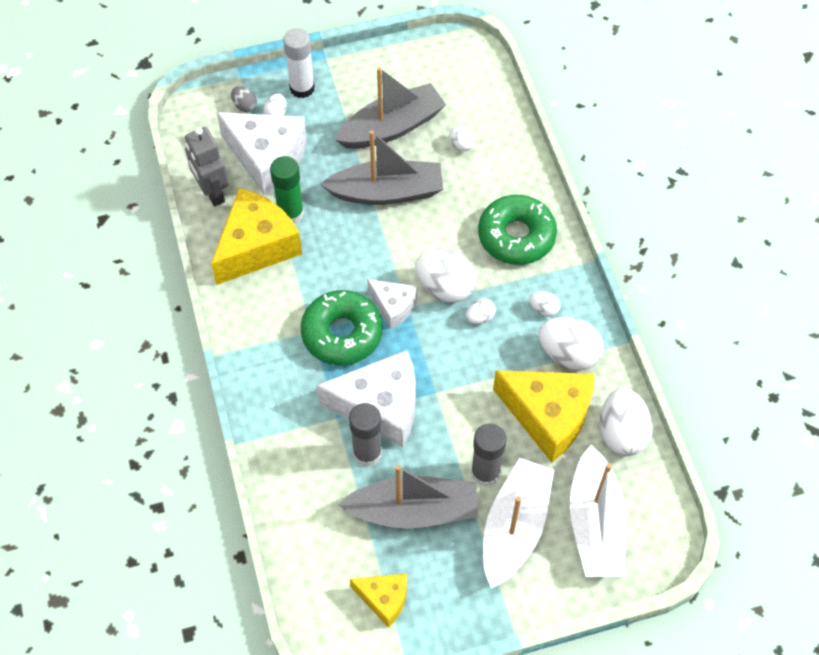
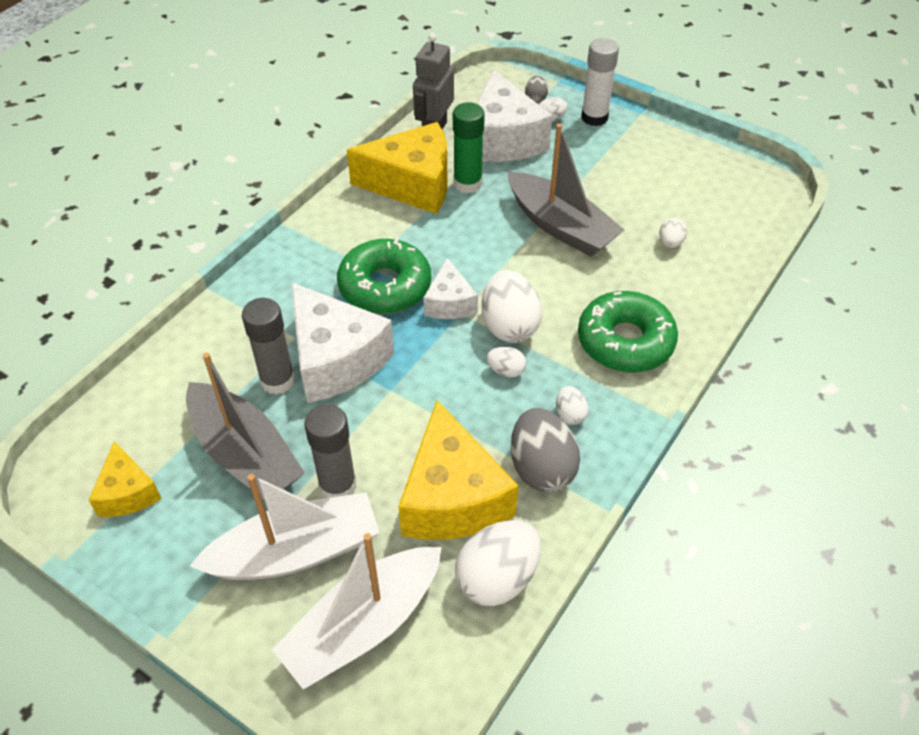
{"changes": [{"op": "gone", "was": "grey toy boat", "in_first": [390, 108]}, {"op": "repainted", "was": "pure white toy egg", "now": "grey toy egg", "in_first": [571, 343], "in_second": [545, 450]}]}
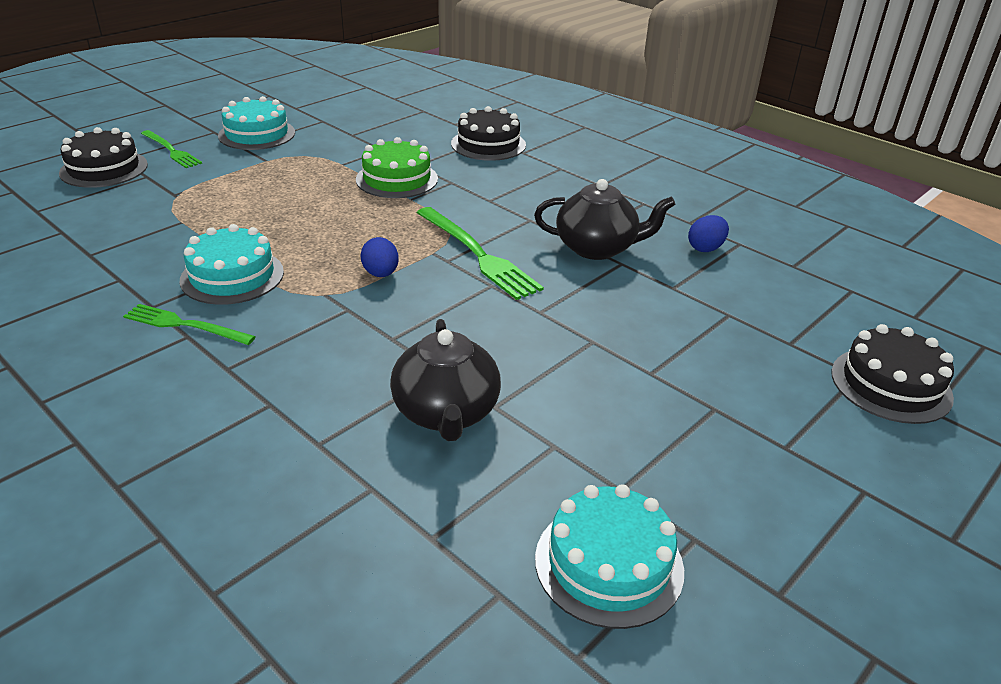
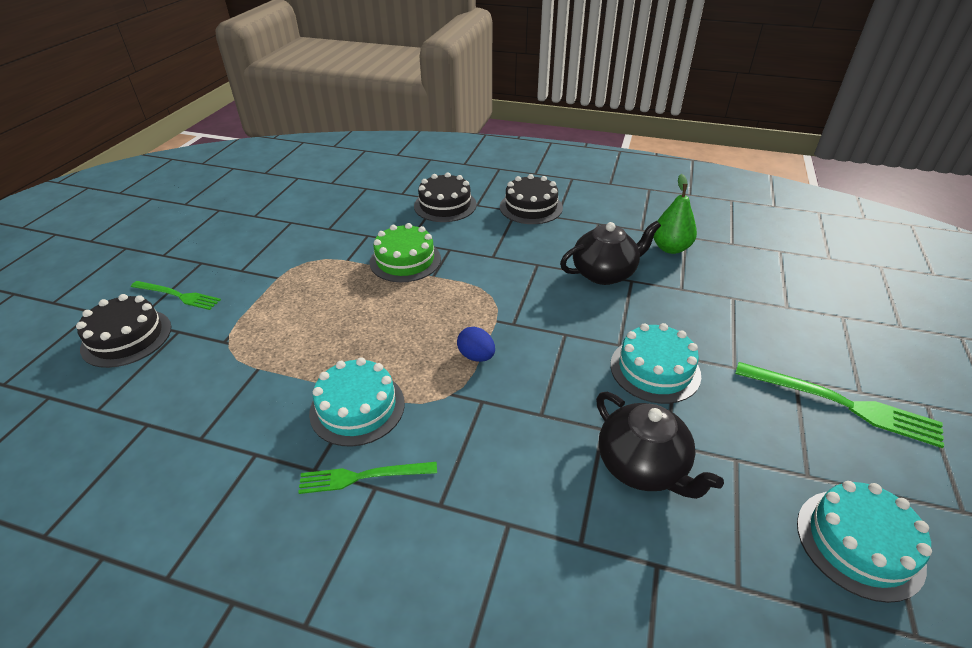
{"changes": [{"op": "shifted", "was": "turquoise layer cake", "in_first": [256, 123], "in_second": [655, 363]}, {"op": "shifted", "was": "leaf-green table fork", "in_first": [480, 253], "in_second": [839, 405]}, {"op": "swapped", "was": "blue toy egg", "now": "leaf-green pear", "in_first": [708, 233], "in_second": [675, 214]}, {"op": "shifted", "was": "black layer cake", "in_first": [892, 374], "in_second": [531, 199]}]}
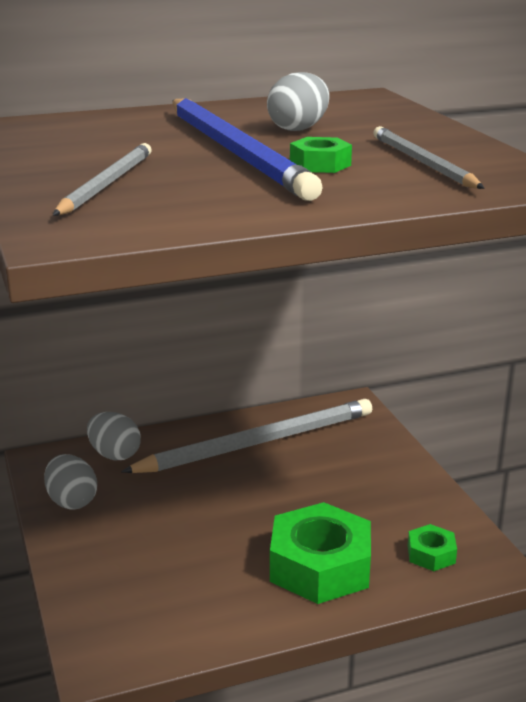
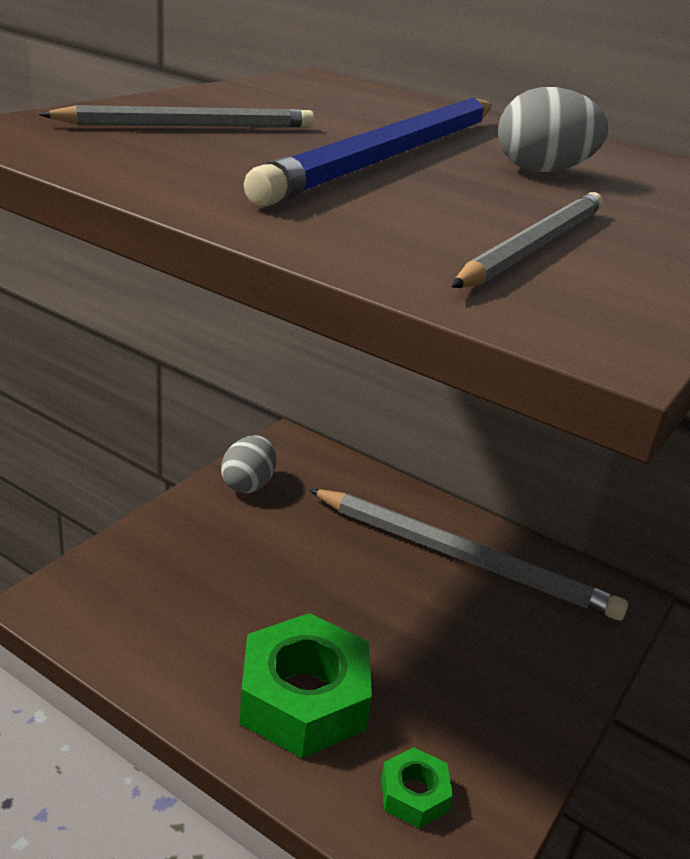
{"changes": [{"op": "gone", "was": "leaf-green nut", "in_first": [321, 155]}, {"op": "gone", "was": "grey toy egg", "in_first": [114, 436]}]}
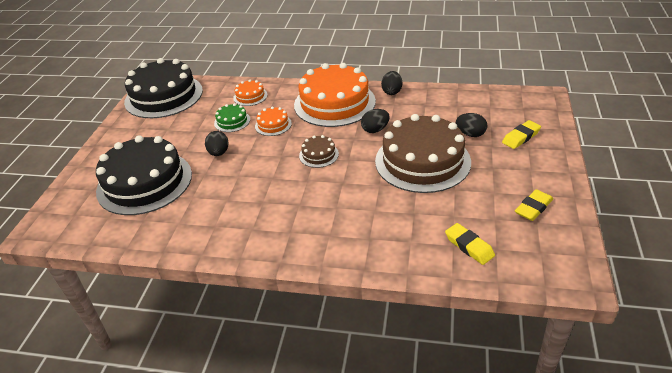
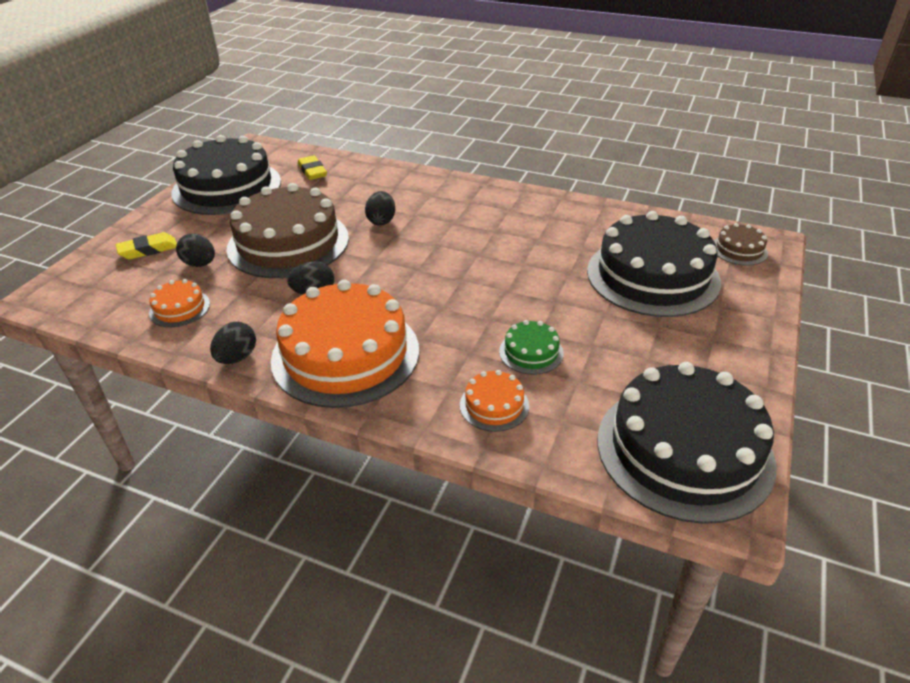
{"changes": [{"op": "shifted", "was": "bright orange layer cake", "in_first": [273, 121], "in_second": [179, 303]}, {"op": "shifted", "was": "black toy egg", "in_first": [217, 143], "in_second": [380, 208]}, {"op": "shifted", "was": "dark brown layer cake", "in_first": [319, 151], "in_second": [741, 244]}, {"op": "swapped", "was": "bright yellow eraser", "now": "black layer cake", "in_first": [534, 205], "in_second": [226, 175]}]}
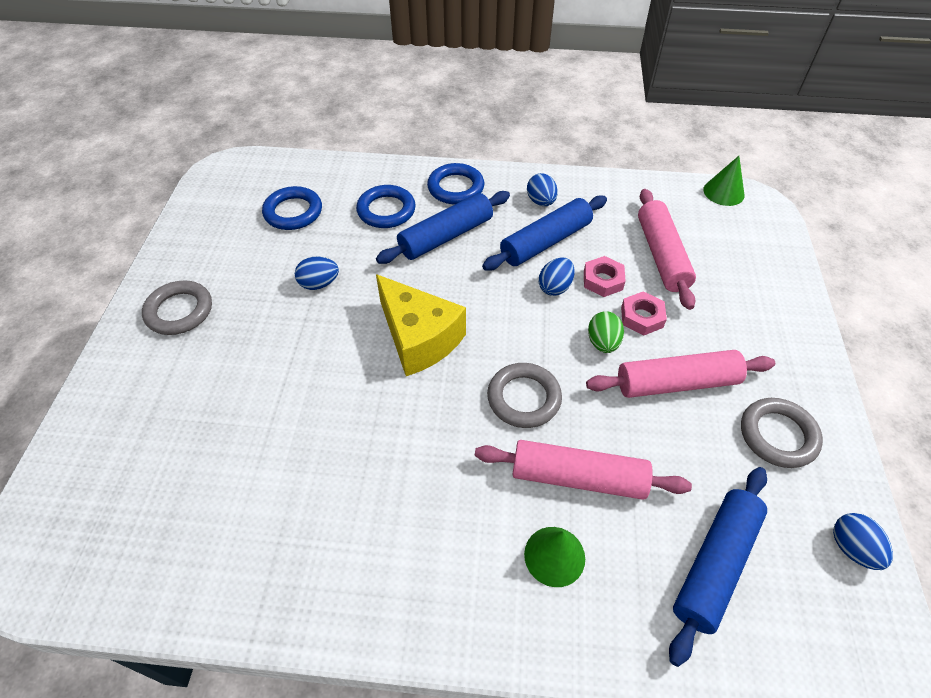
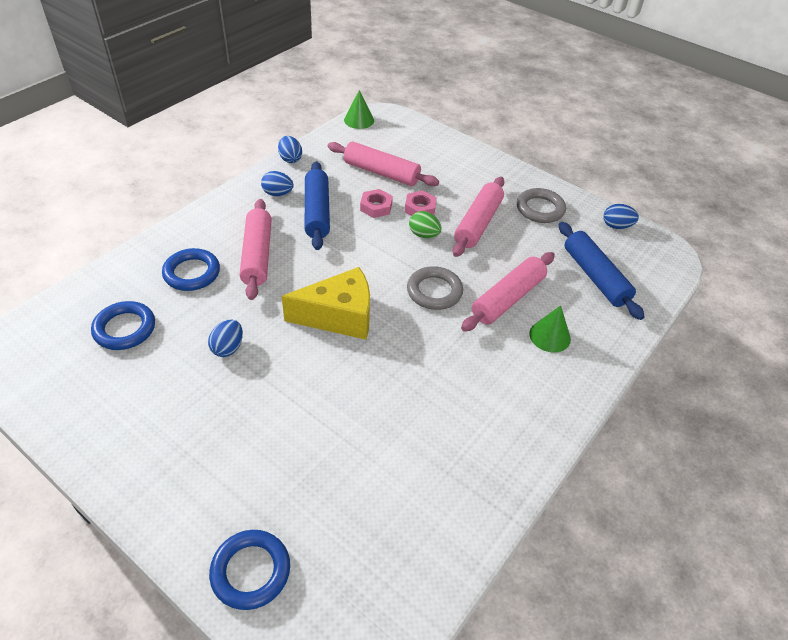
{"changes": [{"op": "shifted", "was": "blue ring", "in_first": [455, 183], "in_second": [249, 570]}, {"op": "repainted", "was": "blue dough roller", "now": "rosy dough roller", "in_first": [443, 227], "in_second": [256, 249]}, {"op": "shifted", "was": "blue toy egg", "in_first": [557, 277], "in_second": [290, 149]}, {"op": "gone", "was": "grey ring", "in_first": [177, 307]}]}
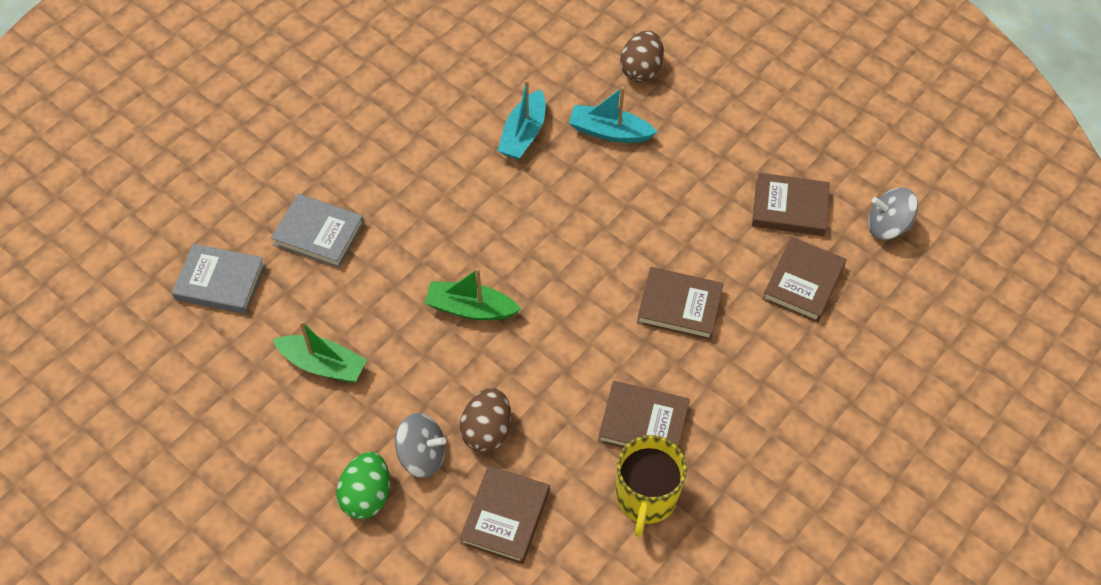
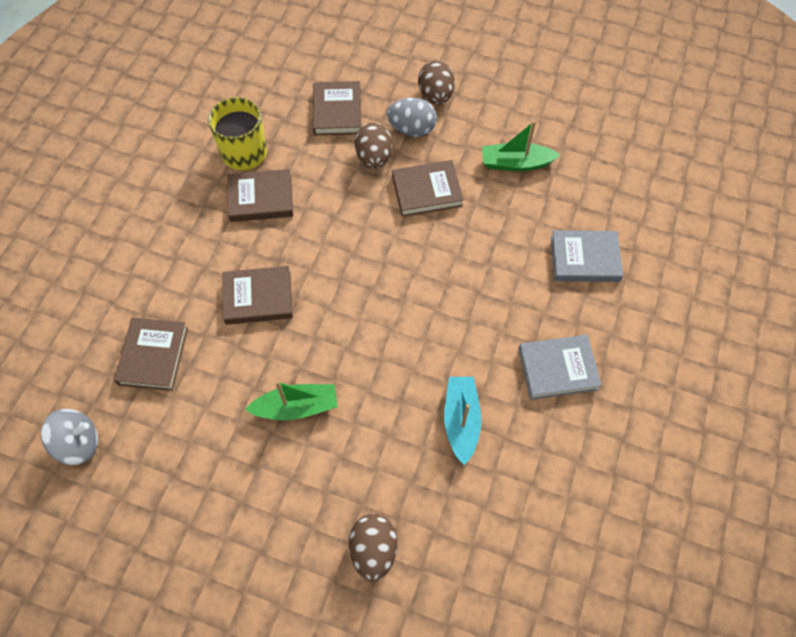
{"changes": [{"op": "gone", "was": "turquoise toy boat", "in_first": [613, 115]}, {"op": "shifted", "was": "dark brown book", "in_first": [791, 204], "in_second": [428, 188]}, {"op": "shifted", "was": "grey book", "in_first": [218, 279], "in_second": [560, 367]}, {"op": "shifted", "was": "leaf-green toy boat", "in_first": [473, 294], "in_second": [291, 400]}, {"op": "swapped", "was": "grey toy top", "now": "grey toy egg", "in_first": [420, 445], "in_second": [412, 117]}, {"op": "repainted", "was": "leaf-green toy egg", "now": "dark brown toy egg", "in_first": [363, 485], "in_second": [436, 82]}]}
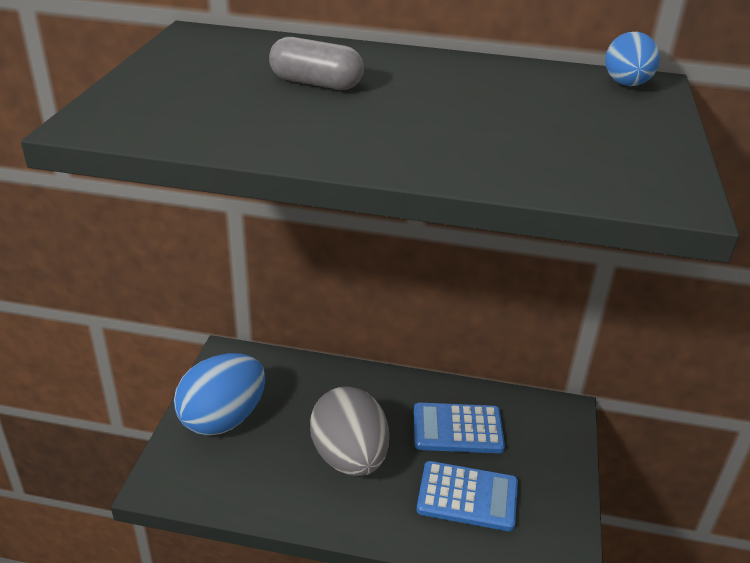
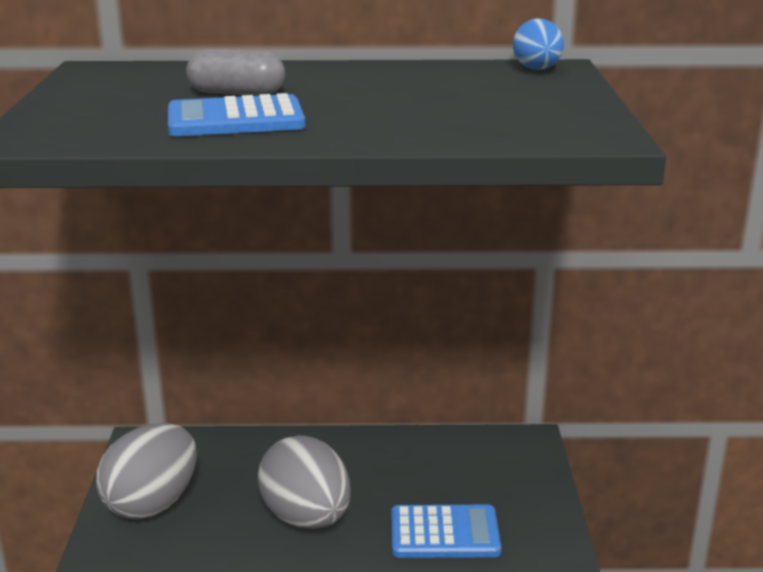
{"changes": [{"op": "repainted", "was": "blue toy egg", "now": "grey toy egg", "in_first": [219, 394], "in_second": [146, 471]}, {"op": "shifted", "was": "blue pocket calculator", "in_first": [459, 428], "in_second": [236, 114]}]}
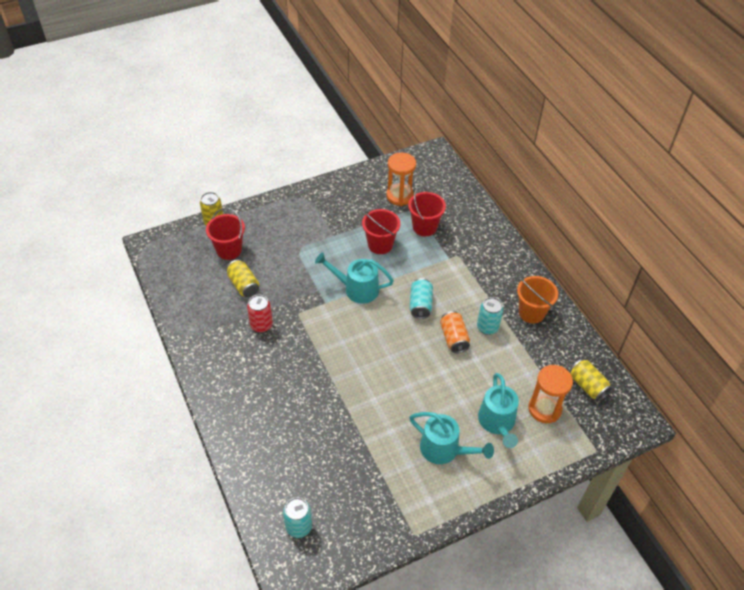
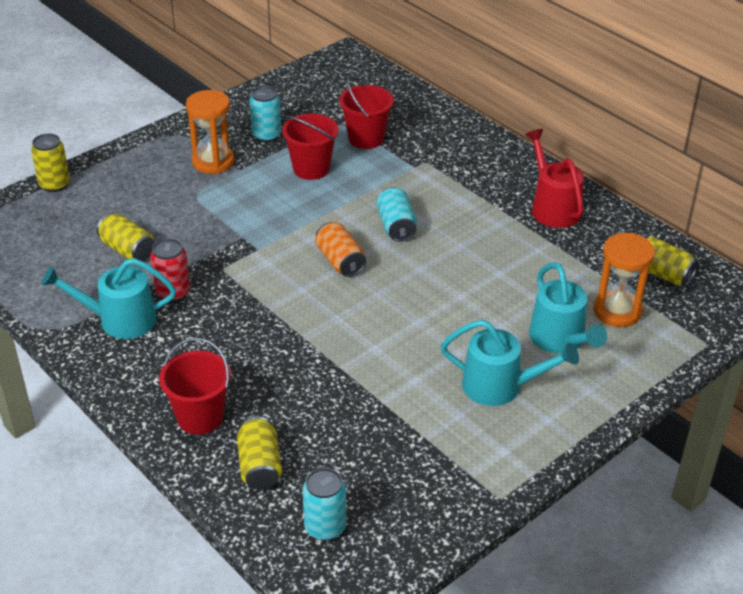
{"changes": [{"op": "shifted", "was": "bright orange sandglass", "in_first": [401, 179], "in_second": [210, 132]}, {"op": "shifted", "was": "red bucket", "in_first": [225, 234], "in_second": [195, 386]}, {"op": "shifted", "was": "turquoise sprinkling can", "in_first": [354, 278], "in_second": [108, 298]}, {"op": "swapped", "was": "bright orange bucket", "now": "red sprinkling can", "in_first": [537, 300], "in_second": [554, 178]}, {"op": "shifted", "was": "turquoise can", "in_first": [490, 316], "in_second": [265, 114]}, {"op": "shifted", "was": "bright orange can", "in_first": [455, 332], "in_second": [340, 249]}, {"op": "new", "now": "bright yellow can", "in_second": [259, 453]}]}
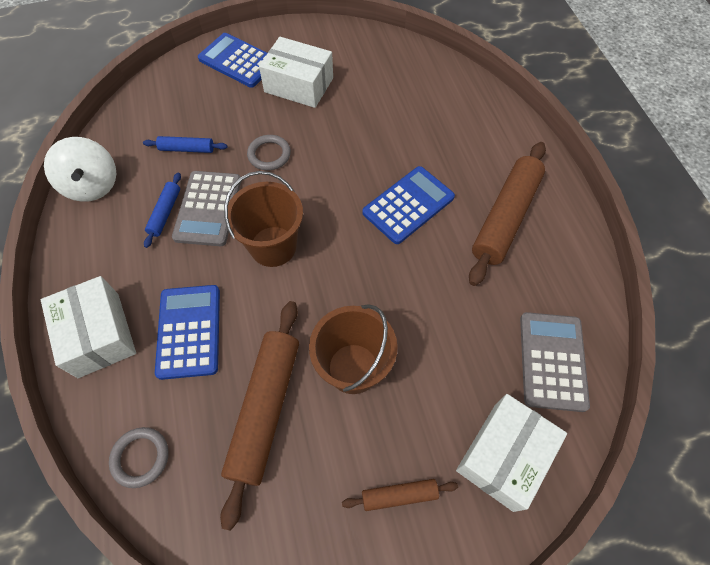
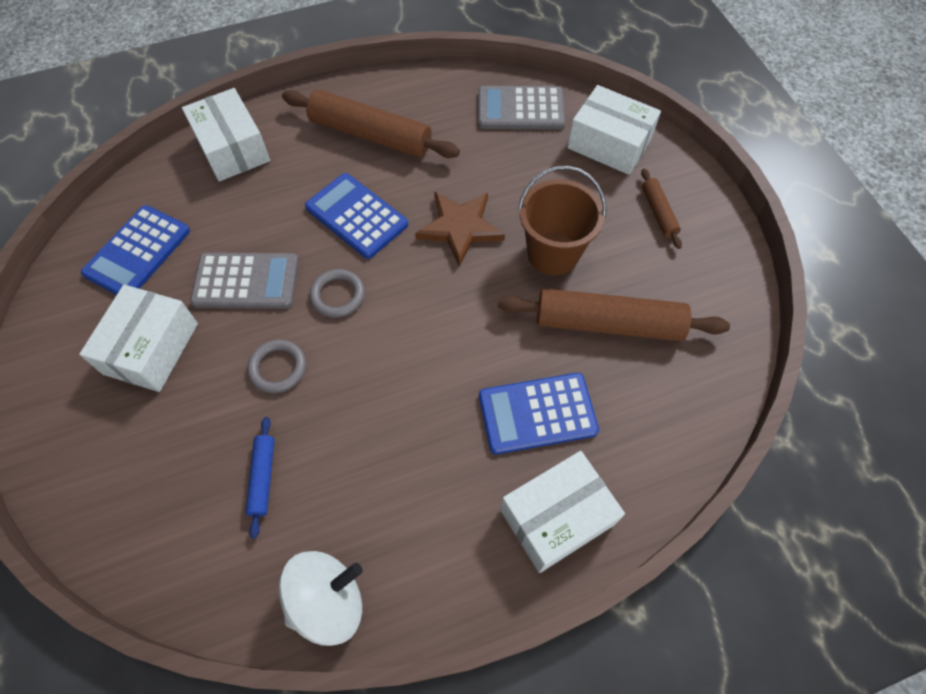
{"changes": [{"op": "shifted", "was": "blue pocket calculator", "in_first": [233, 60], "in_second": [135, 250]}, {"op": "shifted", "was": "grey pocket calculator", "in_first": [206, 208], "in_second": [244, 280]}, {"op": "gone", "was": "dark brown bucket", "in_first": [263, 219]}, {"op": "gone", "was": "blue dough roller", "in_first": [162, 210]}, {"op": "shifted", "was": "grey ring", "in_first": [139, 457], "in_second": [337, 293]}, {"op": "new", "now": "pure white parcel", "in_second": [226, 135]}, {"op": "new", "now": "dark brown star", "in_second": [460, 229]}]}
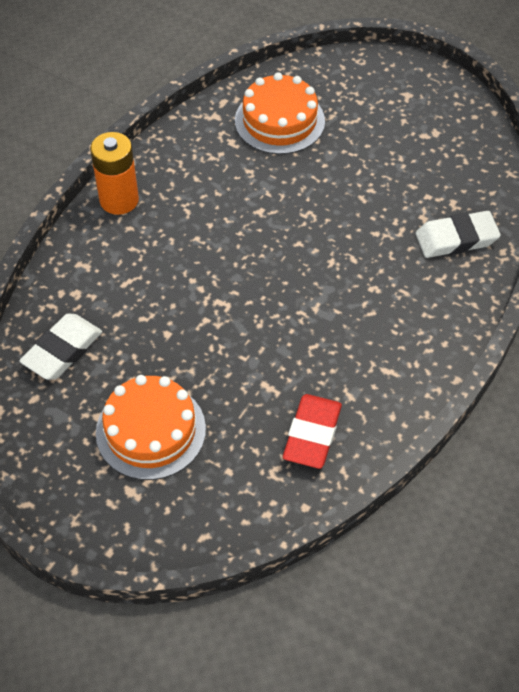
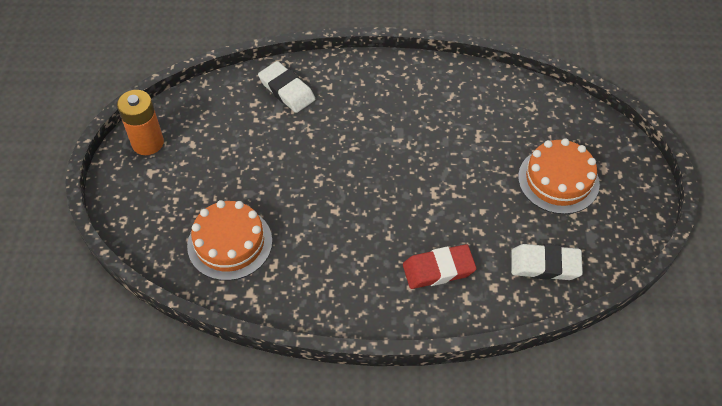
{"changes": [{"op": "shifted", "was": "bright orange power cell", "in_first": [114, 173], "in_second": [140, 122]}, {"op": "shifted", "was": "red eraser", "in_first": [312, 431], "in_second": [440, 266]}]}
